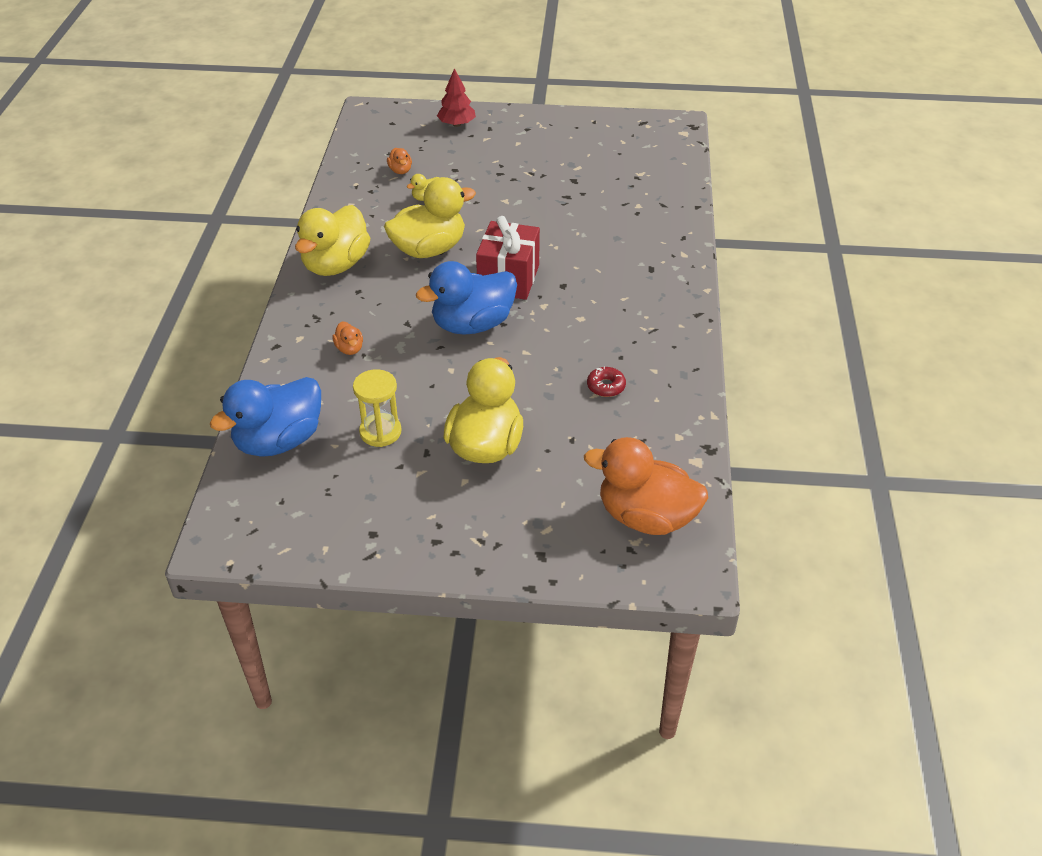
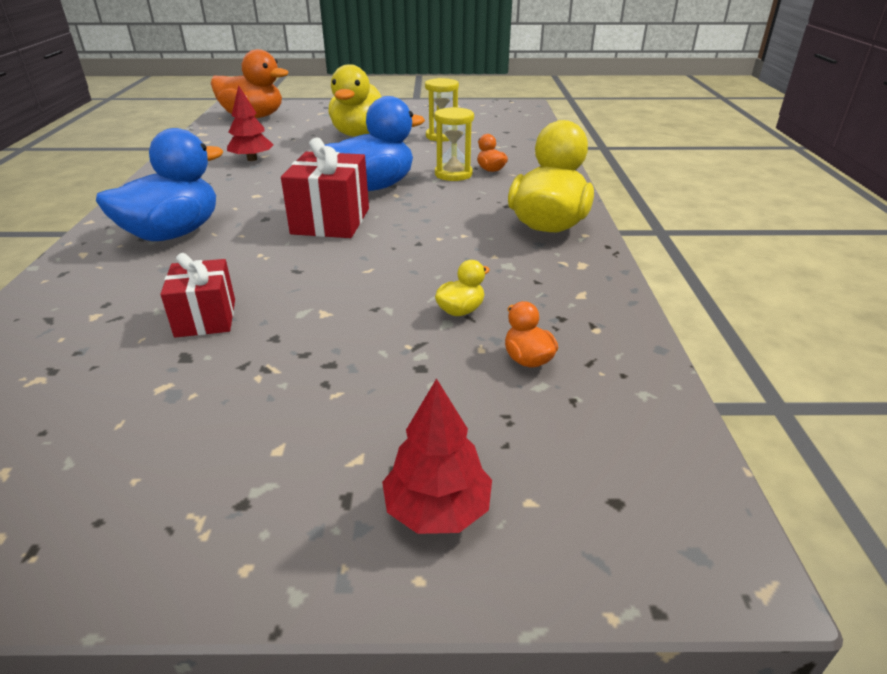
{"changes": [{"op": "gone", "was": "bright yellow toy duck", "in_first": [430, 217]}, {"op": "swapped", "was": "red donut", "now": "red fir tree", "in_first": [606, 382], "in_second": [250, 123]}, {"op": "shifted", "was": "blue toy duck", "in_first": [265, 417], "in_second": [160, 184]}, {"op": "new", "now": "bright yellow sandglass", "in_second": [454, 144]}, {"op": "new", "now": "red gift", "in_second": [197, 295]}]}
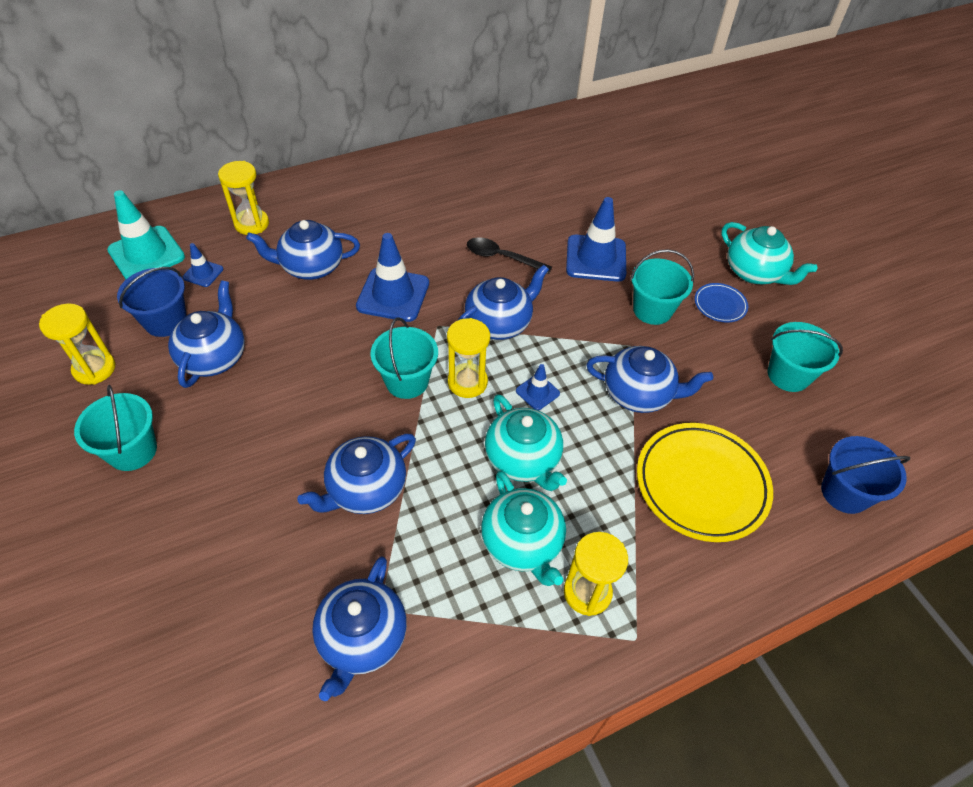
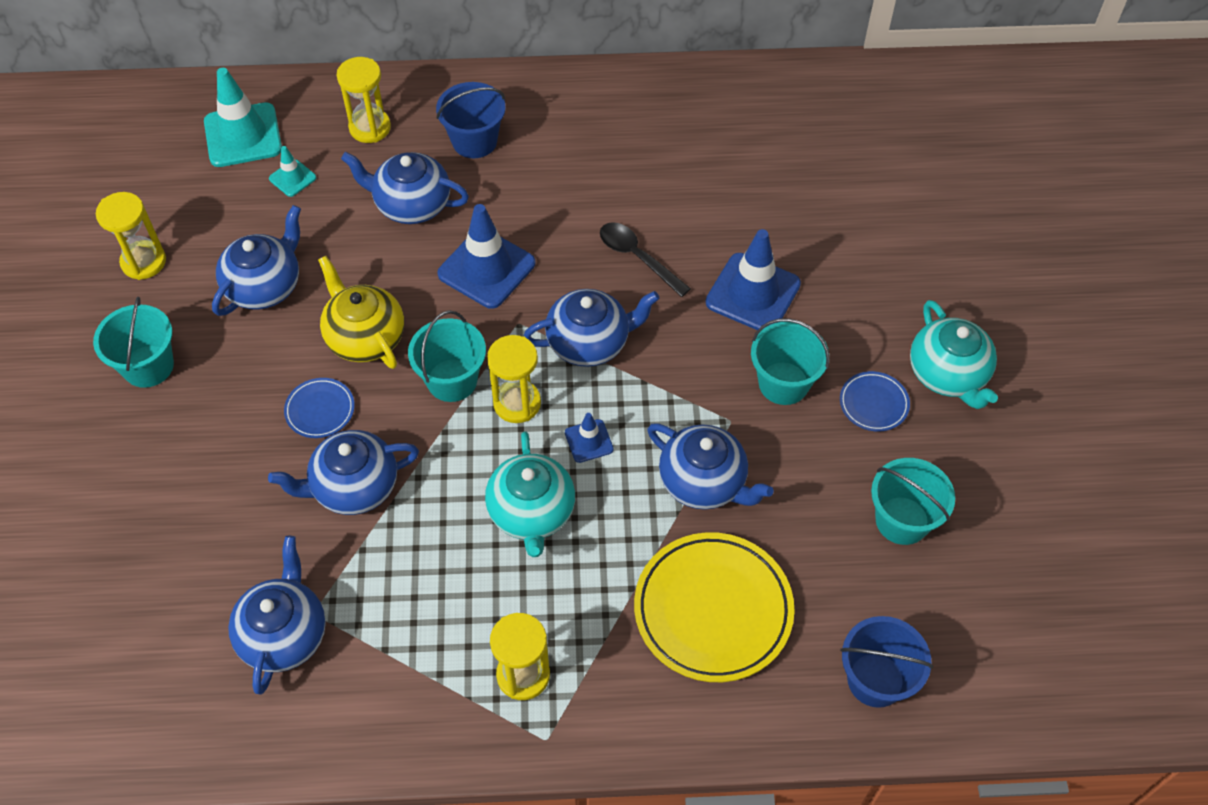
{"changes": [{"op": "repainted", "was": "blue traffic cone", "now": "turquoise traffic cone", "in_first": [203, 265], "in_second": [292, 171]}, {"op": "shifted", "was": "blue bucket", "in_first": [152, 302], "in_second": [471, 120]}, {"op": "gone", "was": "turquoise china teapot", "in_first": [523, 528]}, {"op": "rotated", "was": "blue china teapot", "in_first": [359, 628], "in_second": [277, 615], "clockwise": 150}, {"op": "new", "now": "bright yellow china teapot", "in_second": [361, 312]}, {"op": "new", "now": "blue flat dish", "in_second": [319, 408]}]}
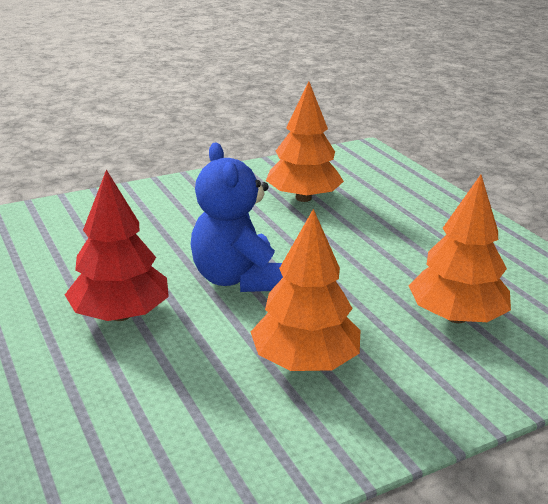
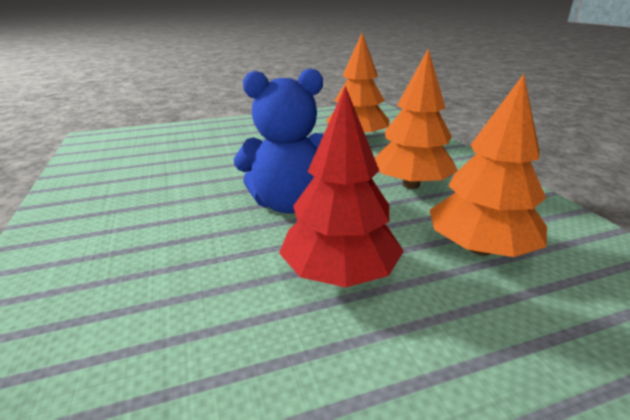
{"changes": [{"op": "shifted", "was": "bright orange fir tree", "in_first": [305, 142], "in_second": [488, 165]}]}
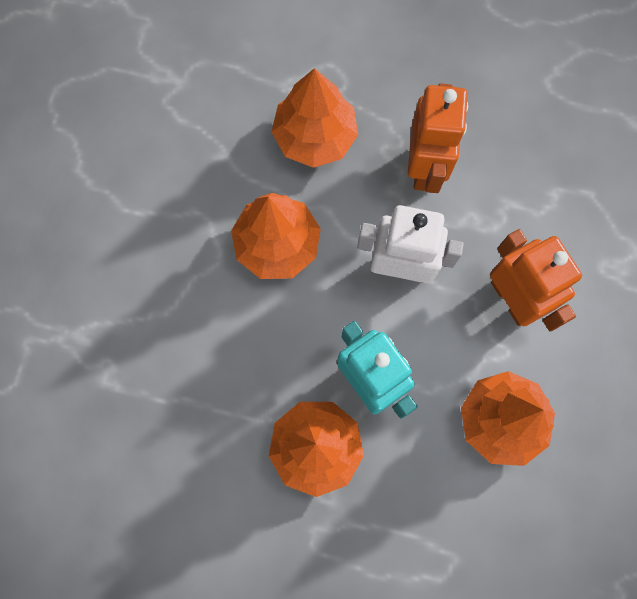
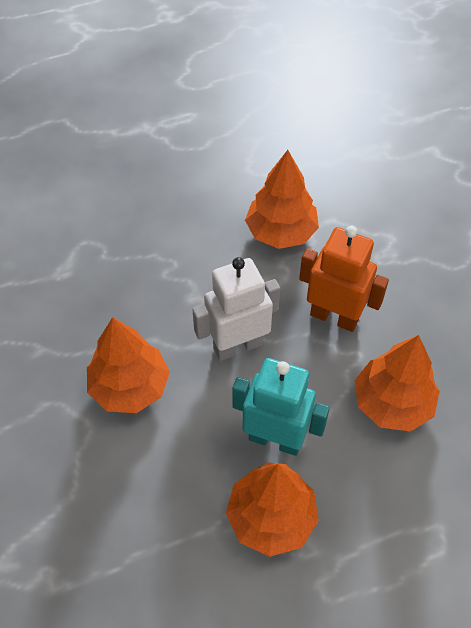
{"changes": [{"op": "shifted", "was": "bright orange fir tree", "in_first": [314, 118], "in_second": [282, 199]}, {"op": "gone", "was": "bright orange toy robot", "in_first": [438, 138]}]}
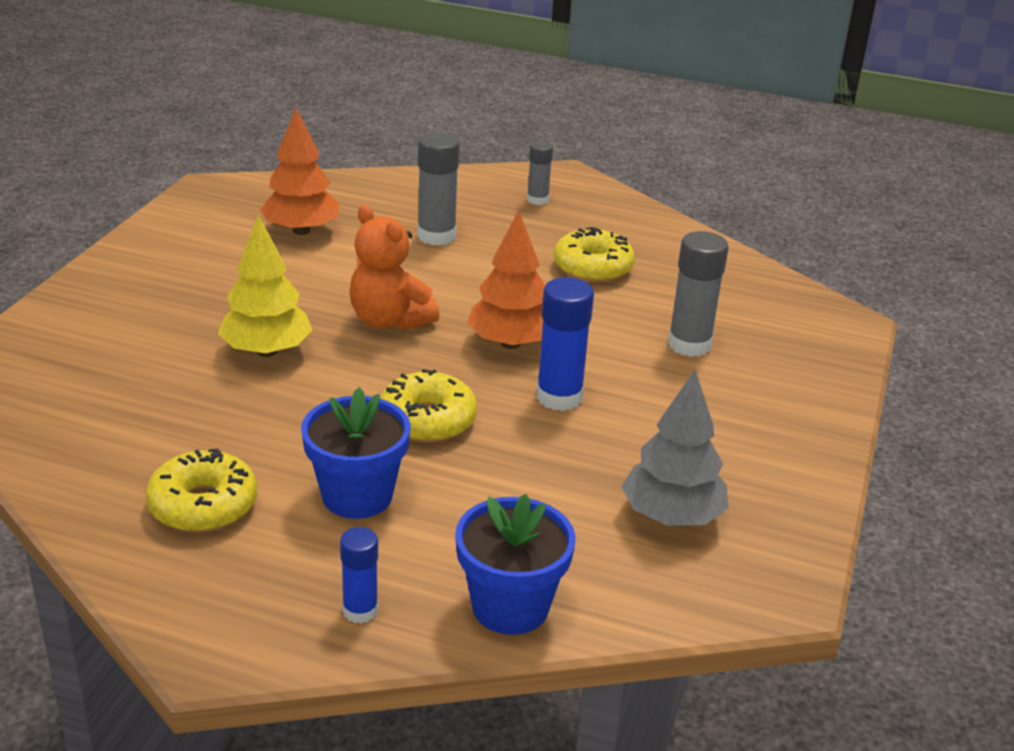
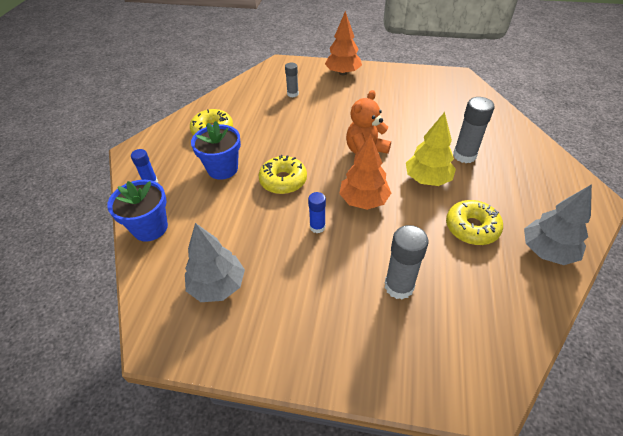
{"changes": [{"op": "shifted", "was": "bright orange fir tree", "in_first": [299, 171], "in_second": [343, 43]}, {"op": "shifted", "was": "grey glue stick", "in_first": [540, 173], "in_second": [292, 80]}, {"op": "shifted", "was": "bright yellow fir tree", "in_first": [265, 286], "in_second": [431, 149]}, {"op": "scaled", "was": "blue glue stick", "in_first": [565, 344], "in_second": [317, 212], "ratio": 0.61}, {"op": "new", "now": "grey fir tree", "in_second": [558, 224]}]}
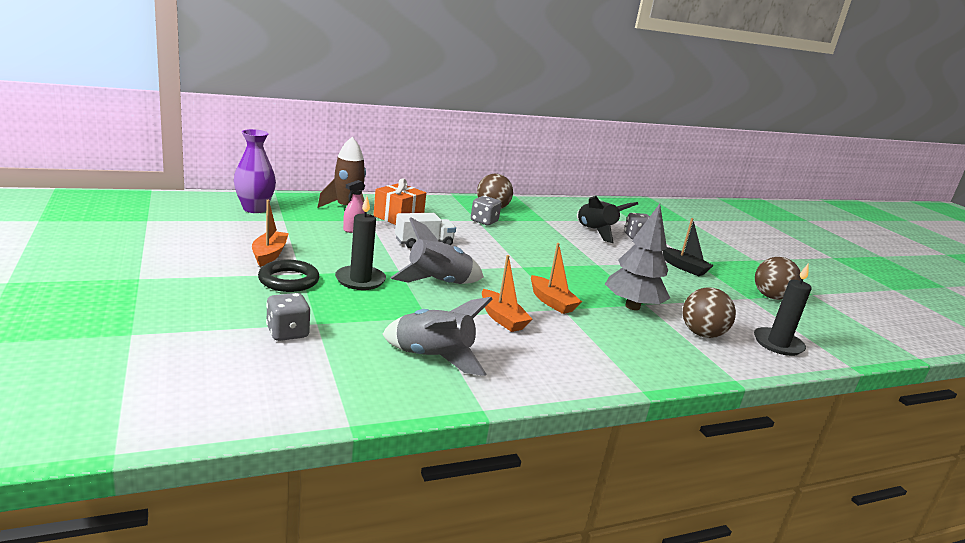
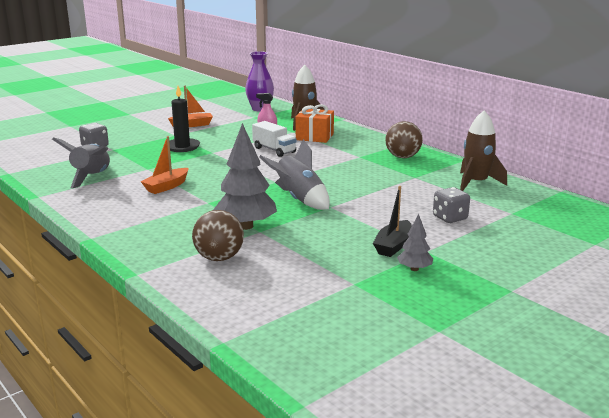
{"changes": [{"op": "gone", "was": "grey dice", "in_first": [486, 210]}, {"op": "gone", "was": "black spaceship", "in_first": [607, 219]}, {"op": "shifted", "was": "grey spaceship", "in_first": [437, 250], "in_second": [294, 174]}, {"op": "gone", "was": "bright orange toy boat", "in_first": [556, 278]}, {"op": "gone", "was": "dark brown sphere", "in_first": [778, 278]}, {"op": "gone", "was": "black ring", "in_first": [288, 276]}, {"op": "gone", "was": "black pillar candle", "in_first": [783, 310]}, {"op": "new", "now": "dark brown spaceship", "in_second": [483, 151]}, {"op": "new", "now": "grey fir tree", "in_second": [415, 242]}]}
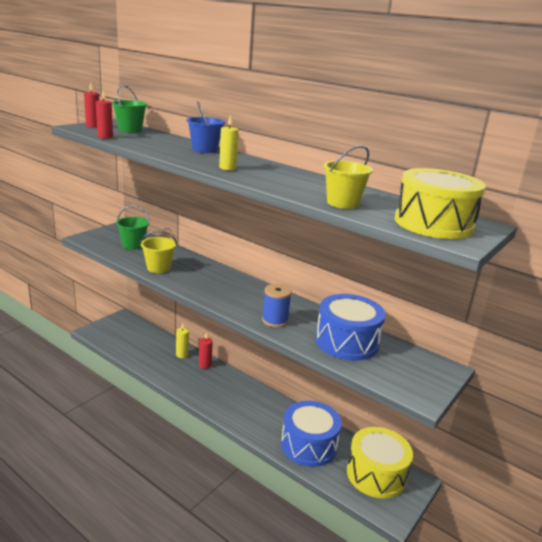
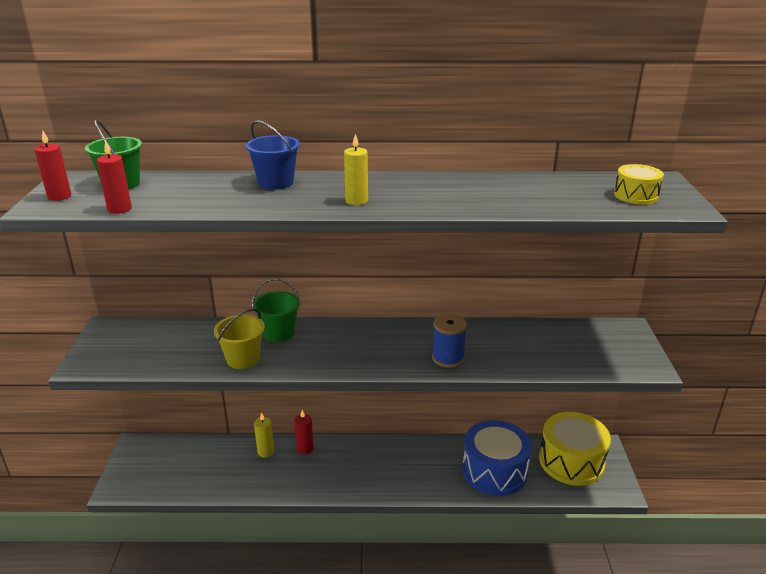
{"changes": [{"op": "gone", "was": "bright yellow bucket", "in_first": [348, 177]}, {"op": "scaled", "was": "bright yellow drum", "in_first": [440, 203], "in_second": [639, 184], "ratio": 0.52}, {"op": "shifted", "was": "leaf-green bucket", "in_first": [132, 227], "in_second": [276, 310]}, {"op": "gone", "was": "blue drum", "in_first": [350, 327]}]}
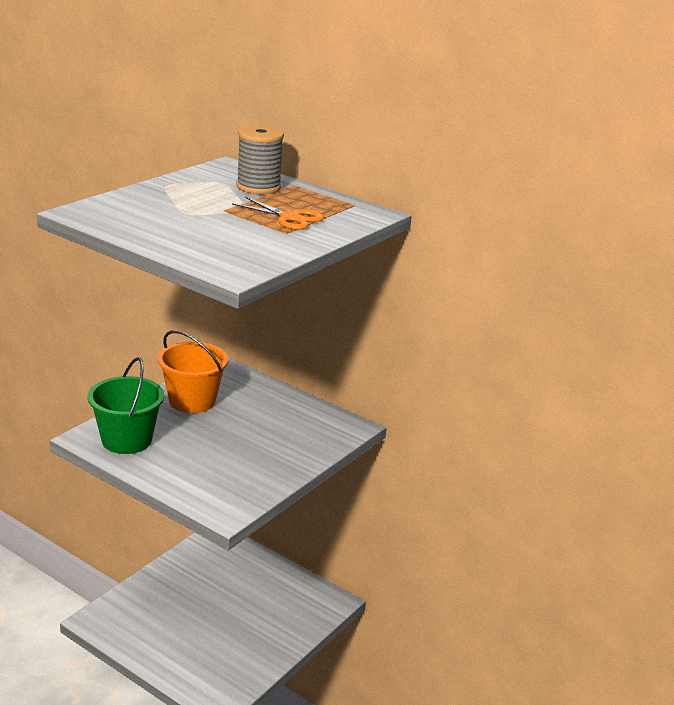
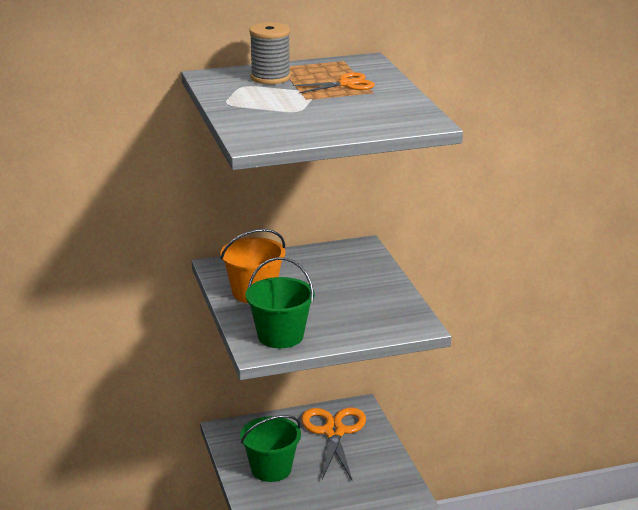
{"changes": [{"op": "new", "now": "bright orange shears", "in_second": [333, 444]}, {"op": "new", "now": "leaf-green bucket", "in_second": [270, 448]}]}
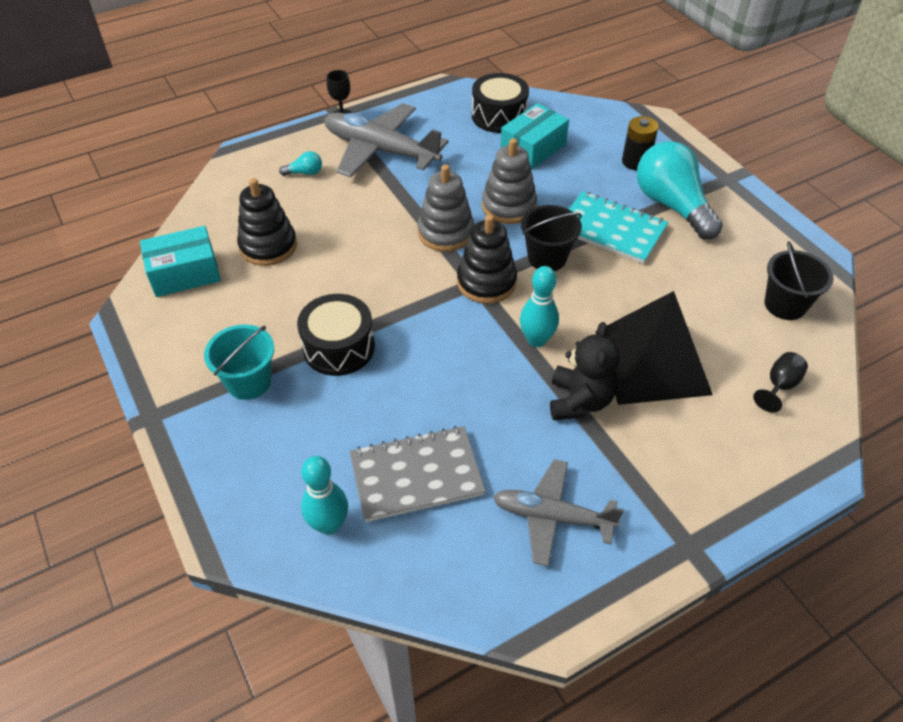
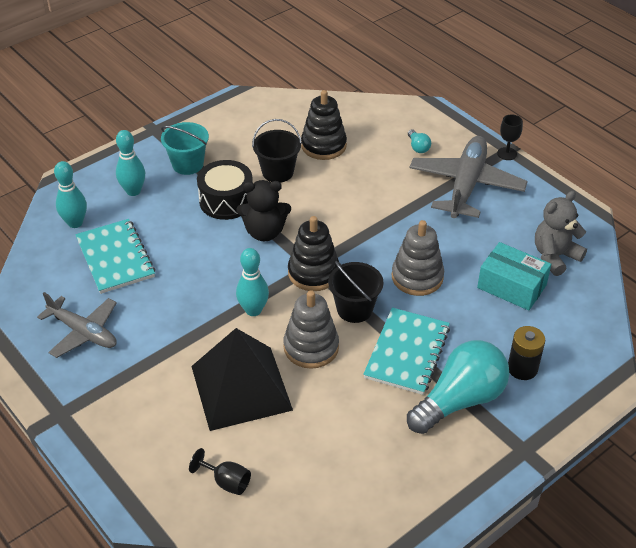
{"changes": [{"op": "swapped", "was": "black drum", "now": "grey stuffed bear", "in_first": [500, 103], "in_second": [561, 233]}, {"op": "shifted", "was": "grey stacking rings", "in_first": [445, 208], "in_second": [311, 329]}, {"op": "gone", "was": "turquoise parcel", "in_first": [180, 261]}, {"op": "shifted", "was": "black bucket", "in_first": [799, 280], "in_second": [277, 151]}, {"op": "shifted", "was": "black stuffed bear", "in_first": [585, 371], "in_second": [263, 210]}, {"op": "repainted", "was": "grey exercise book", "now": "turquoise exercise book", "in_first": [417, 474], "in_second": [115, 256]}, {"op": "rotated", "was": "grey aeroplane", "in_first": [558, 512], "in_second": [77, 325], "clockwise": 120}, {"op": "new", "now": "turquoise tenpin", "in_second": [130, 163]}]}
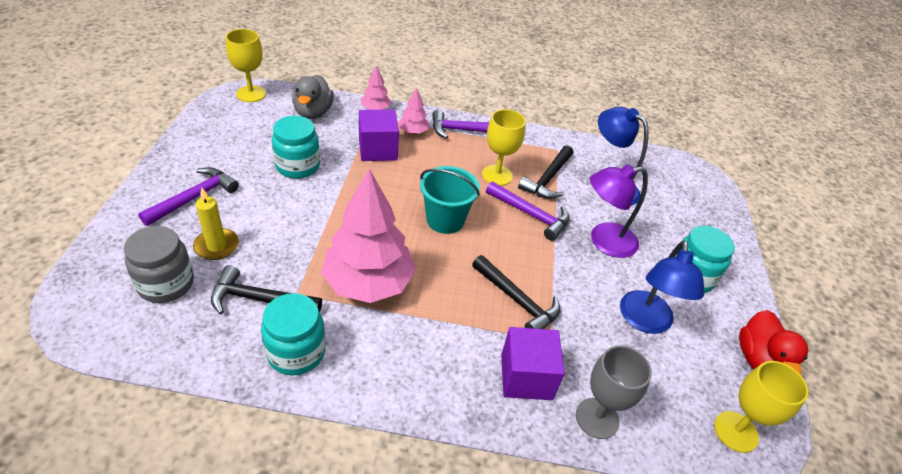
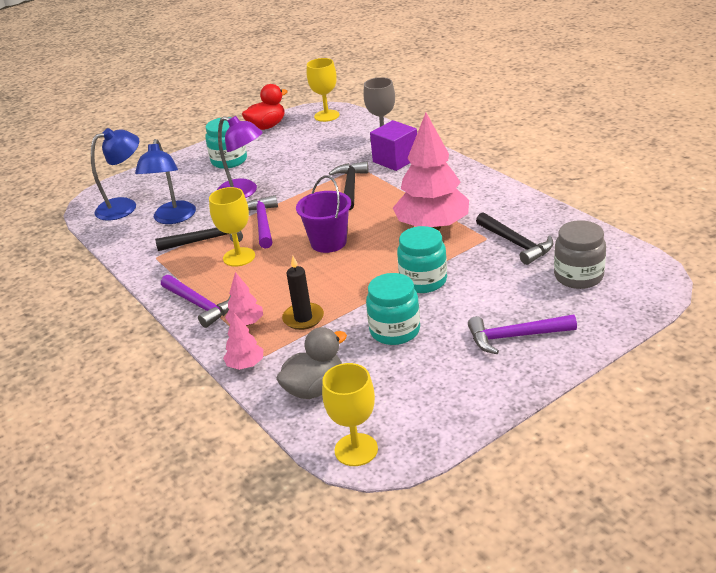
{"changes": [{"op": "swapped", "was": "purple block", "now": "black pillar candle", "in_first": [379, 135], "in_second": [303, 293]}, {"op": "repainted", "was": "turquoise bucket", "now": "purple bucket", "in_first": [450, 200], "in_second": [323, 214]}, {"op": "gone", "was": "bright yellow pillar candle", "in_first": [216, 224]}, {"op": "shifted", "was": "blue reading lamp", "in_first": [662, 287], "in_second": [115, 174]}, {"op": "shifted", "was": "turquoise jar", "in_first": [293, 334], "in_second": [422, 259]}]}
